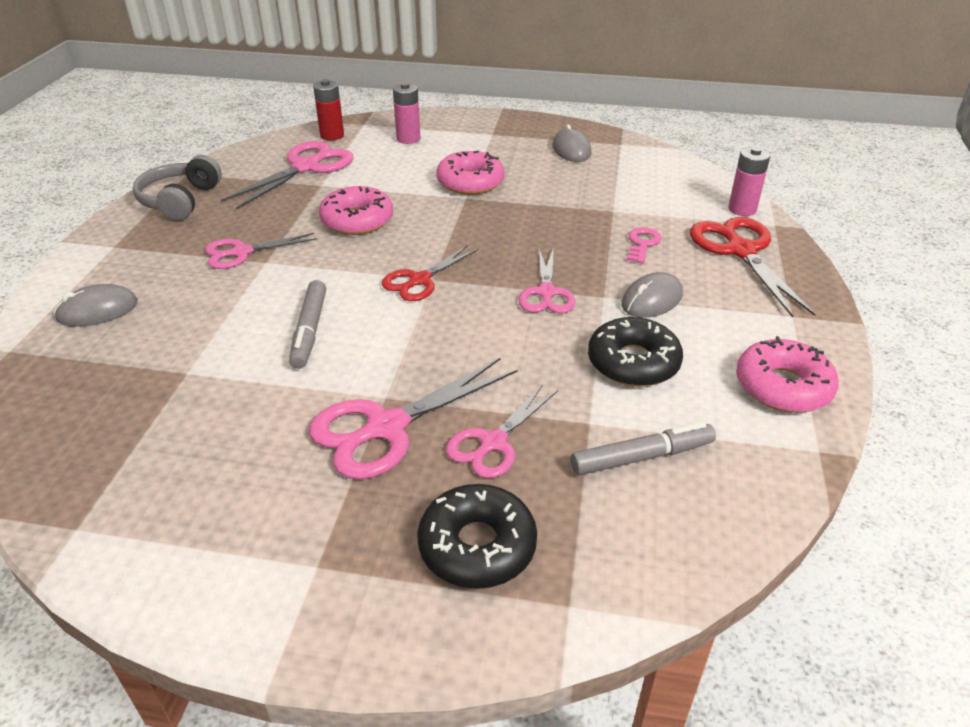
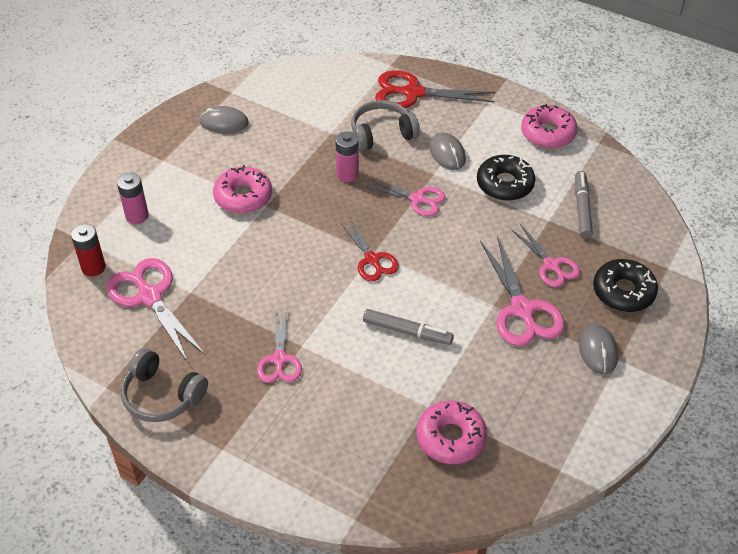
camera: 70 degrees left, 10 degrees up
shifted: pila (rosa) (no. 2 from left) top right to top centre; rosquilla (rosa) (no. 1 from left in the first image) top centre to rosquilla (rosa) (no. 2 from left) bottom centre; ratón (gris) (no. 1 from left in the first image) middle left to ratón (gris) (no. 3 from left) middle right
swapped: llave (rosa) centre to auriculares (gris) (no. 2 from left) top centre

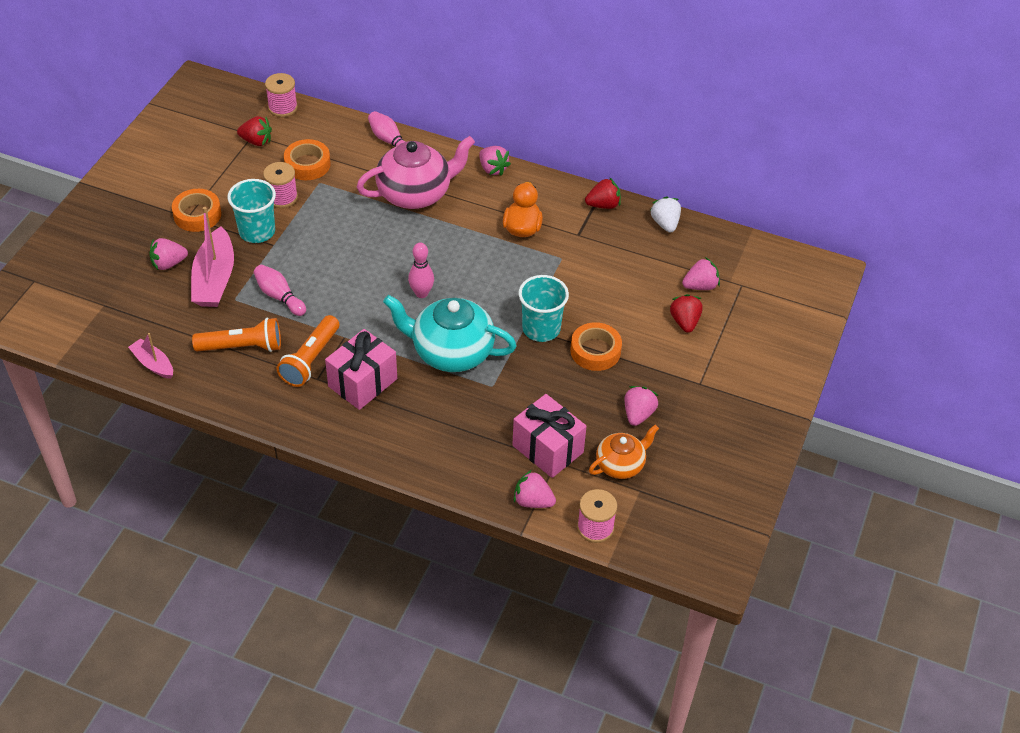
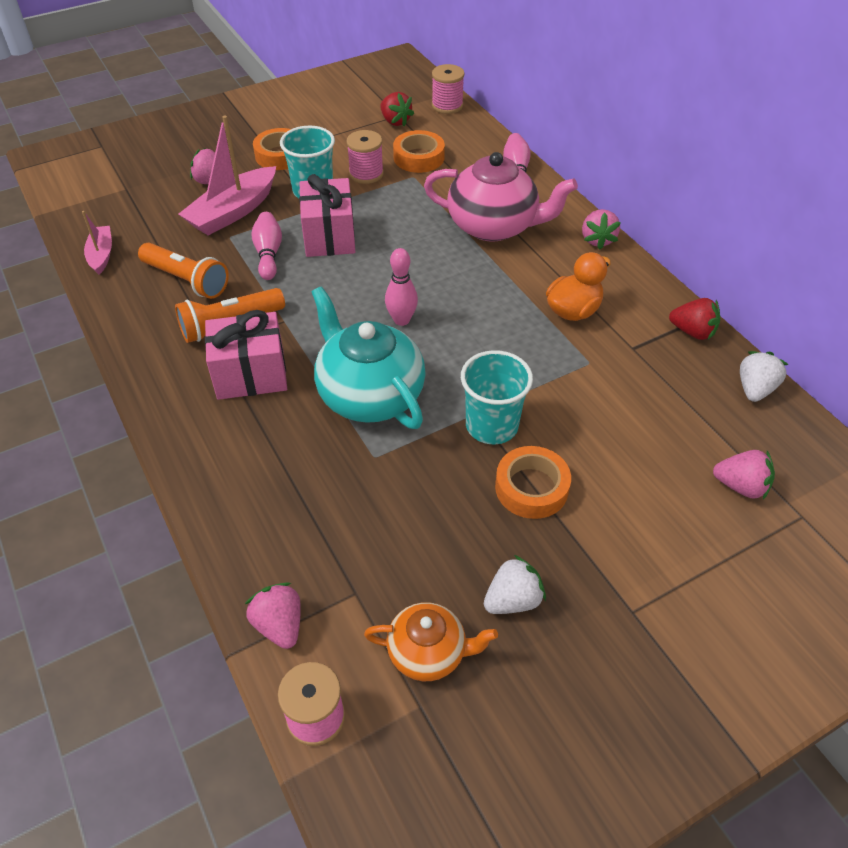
camera: 40 degrees right, 0 degrees up
gone: fresa (rojo) (no. 3 from left) middle right
shifted: regalo (rosa) (no. 2 from left) centre to top centre
repainted: fresa (rosa) (no. 4 from left) centre to fresa (blanco) (no. 1 from left) bottom centre

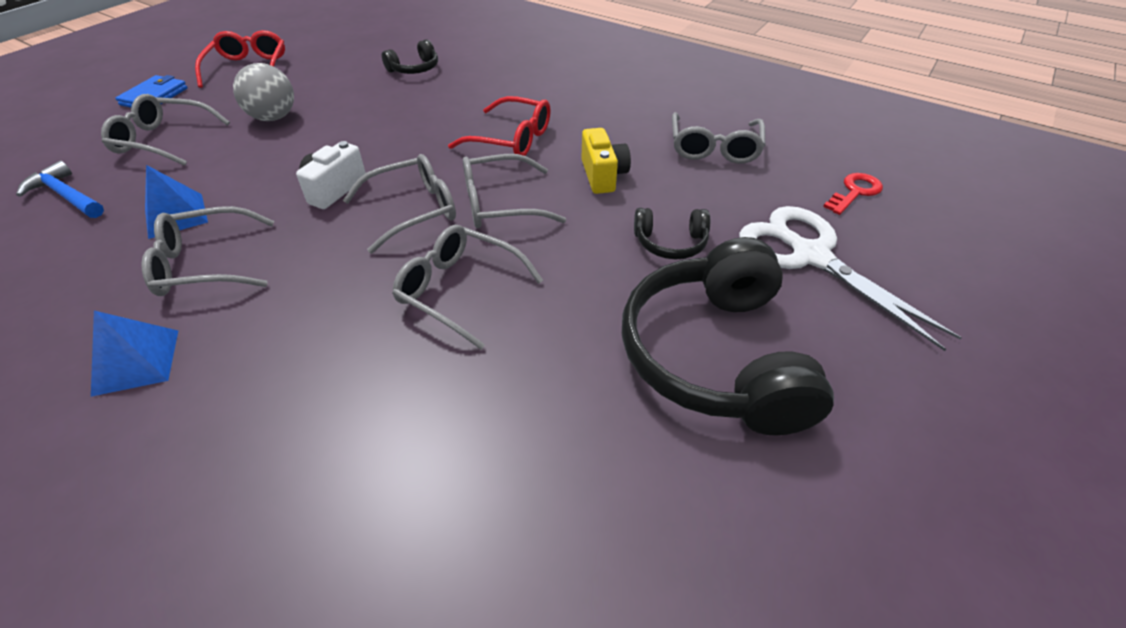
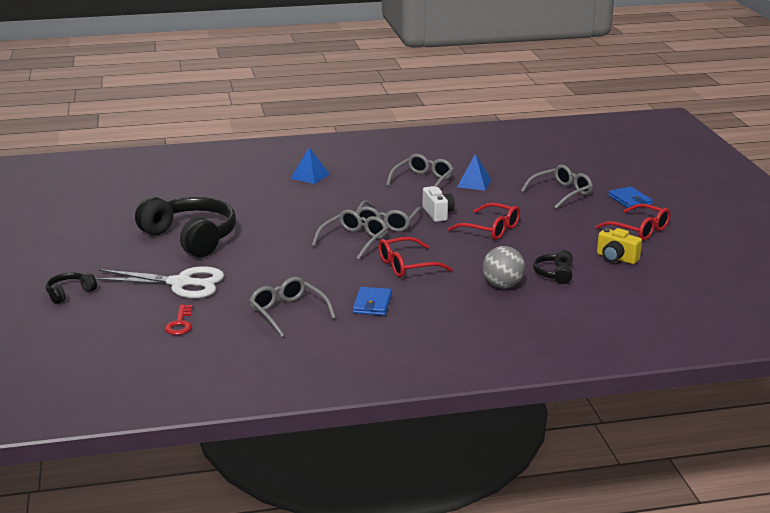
camera: 135 degrees right, 20 degrees down
gone: martillo (azul) top left; gafas (gris) (no. 4 from left) centre
new: gafas (rojo) (no. 2 from left) centre; cartera (azul) (no. 1 from left) centre
shifted: pelota (gris) top left to centre; cámara (amarillo) top centre to middle right; auriculares (negro) (no. 2 from left in the first image) centre to auriculares (negro) (no. 1 from left) middle left; pirámide (azul) (no. 1 from left) middle left to top centre

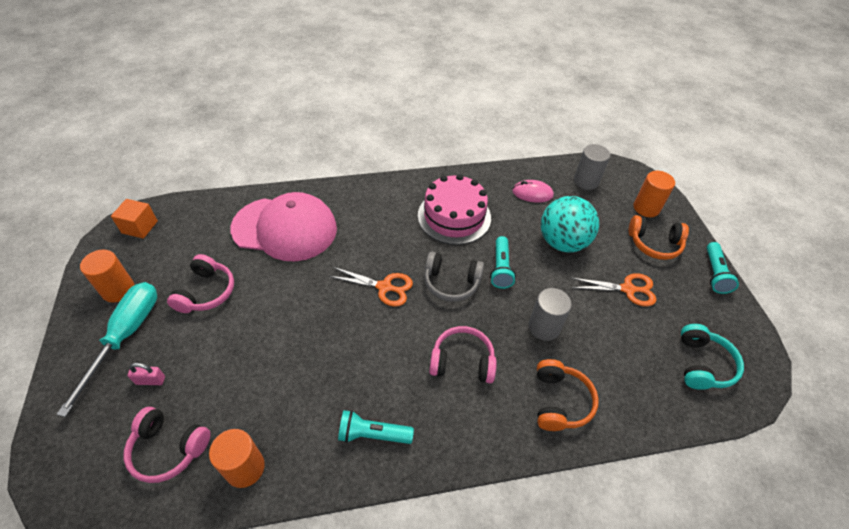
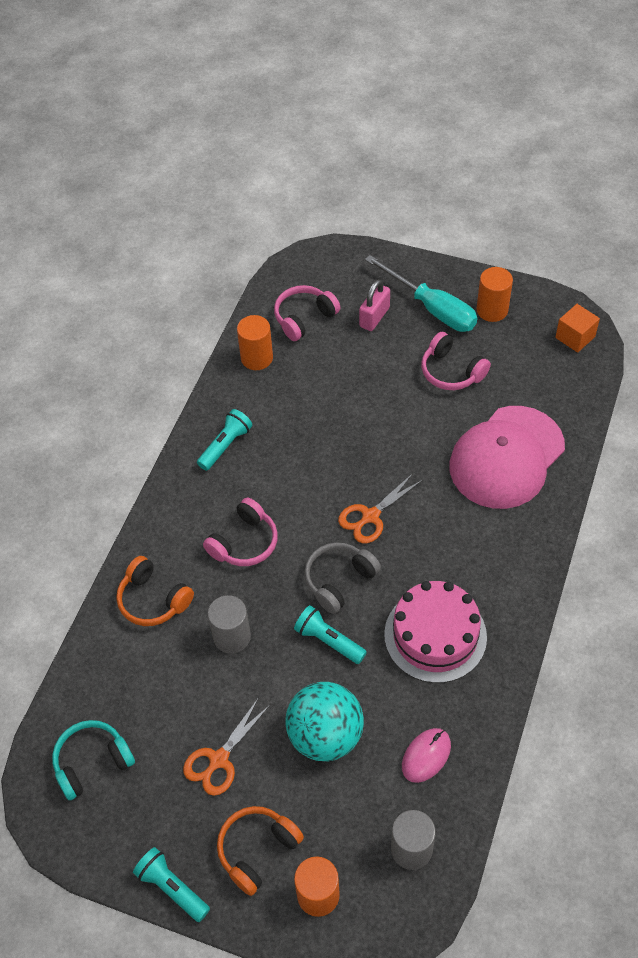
camera: 125 degrees right, 5 degrees up
rotated: auriculares (turquesa) bottom right = bottom left 105 degrees clockwise
scaled: candado (rosa) bottom left = top centre x1.55

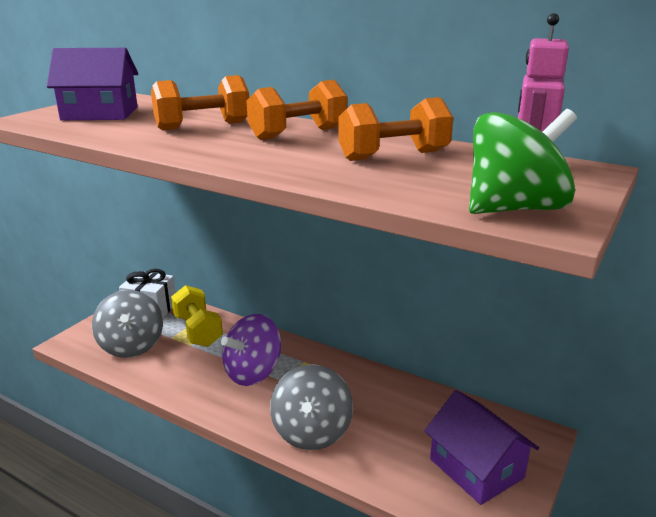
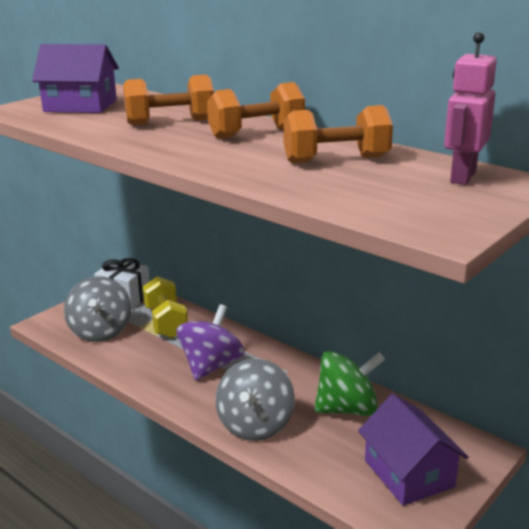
camera: 10 degrees right, 0 degrees up
shifted: peonza (verde) top right to bottom centre
rotated: peonza (morado) bottom centre = centre 150 degrees clockwise

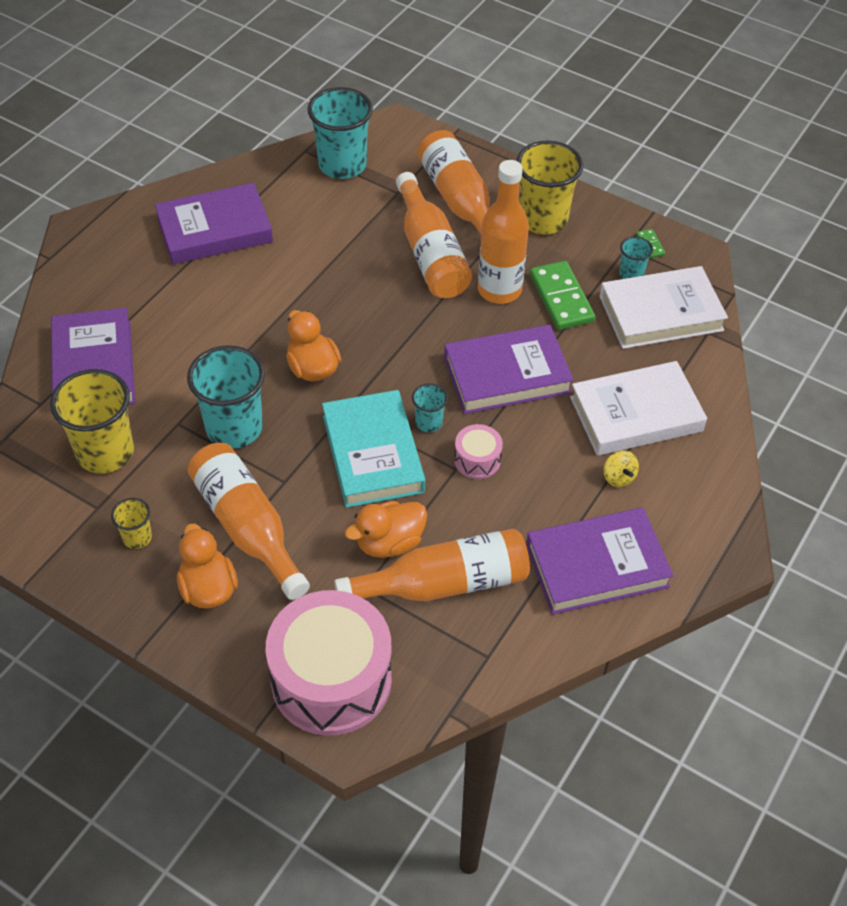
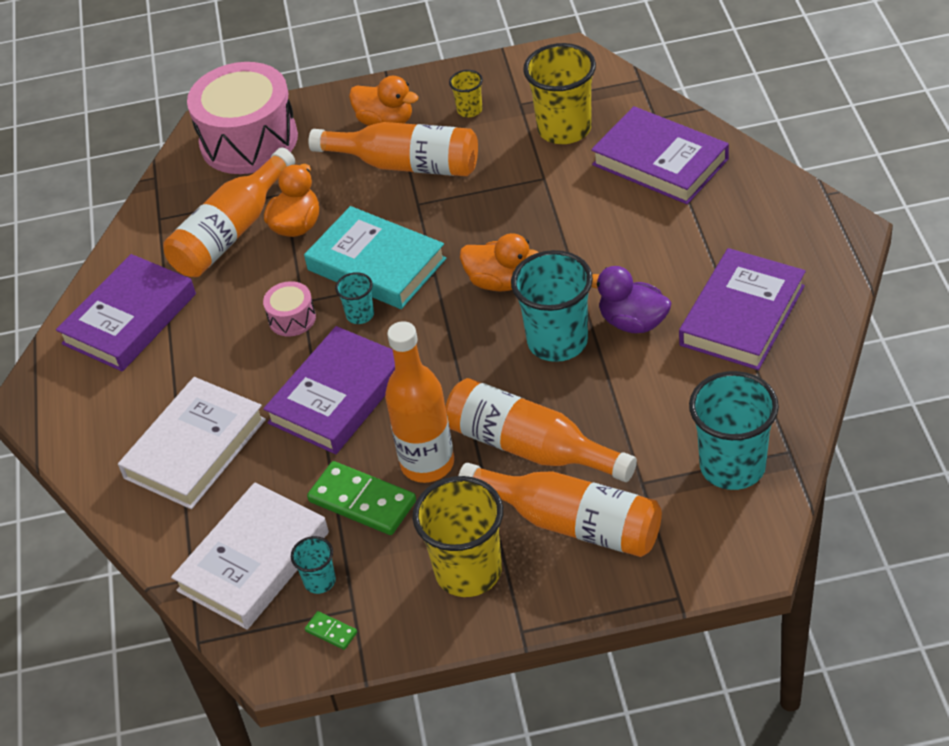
camera: 145 degrees right, 5 degrees down
gone: peonza (amarillo) middle right
new: pato (morado) centre
shifted: vaso (turquesa) (no. 1 from left in the first image) middle left to vaso (turquesa) (no. 3 from left) centre

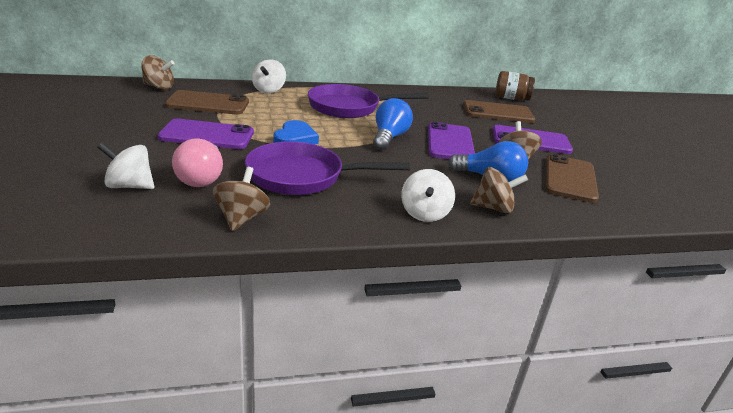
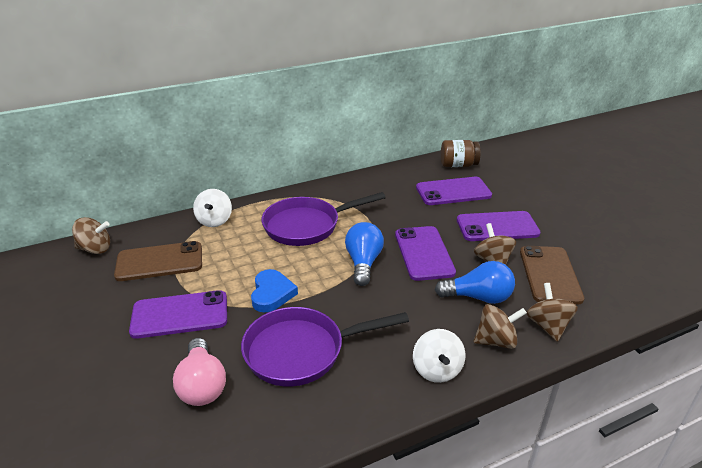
camera: 10 degrees left, 5 degrees up
gone: peonza (blanco) (no. 1 from left) middle left
shifted: peonza (marrón) (no. 2 from left in the first image) middle left to peonza (marrón) (no. 4 from left) bottom right
repainted: móvil (marrón) (no. 2 from left) top right to móvil (morado) (no. 3 from left) centre

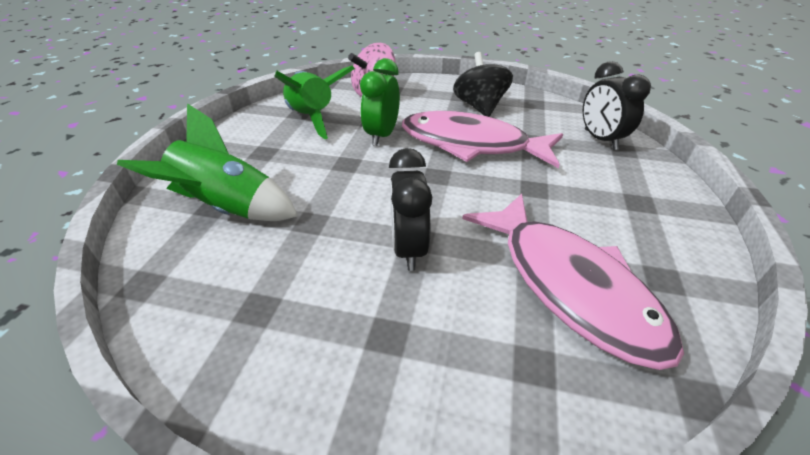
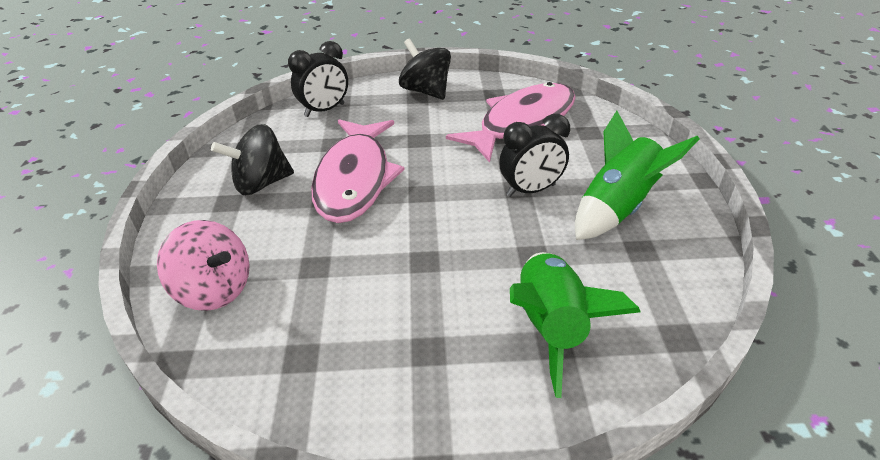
camera: 105 degrees left, 0 degrees up
gone: despertador (verde) top centre
new: peonza (negro) (no. 2 from left) top centre
shifted: cohete (verde) (no. 2 from left) top centre to middle right

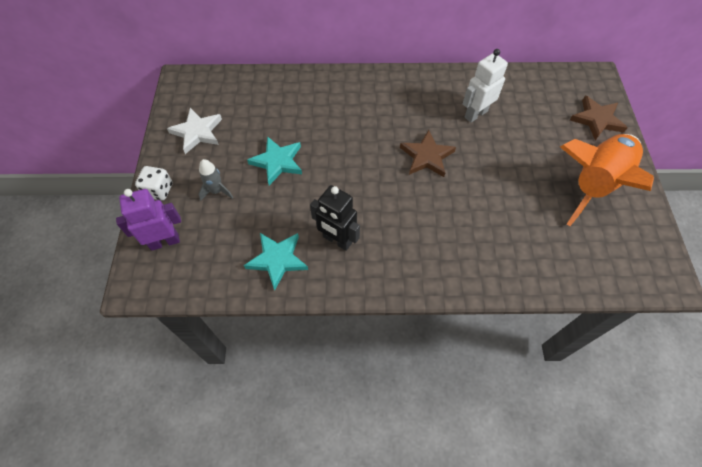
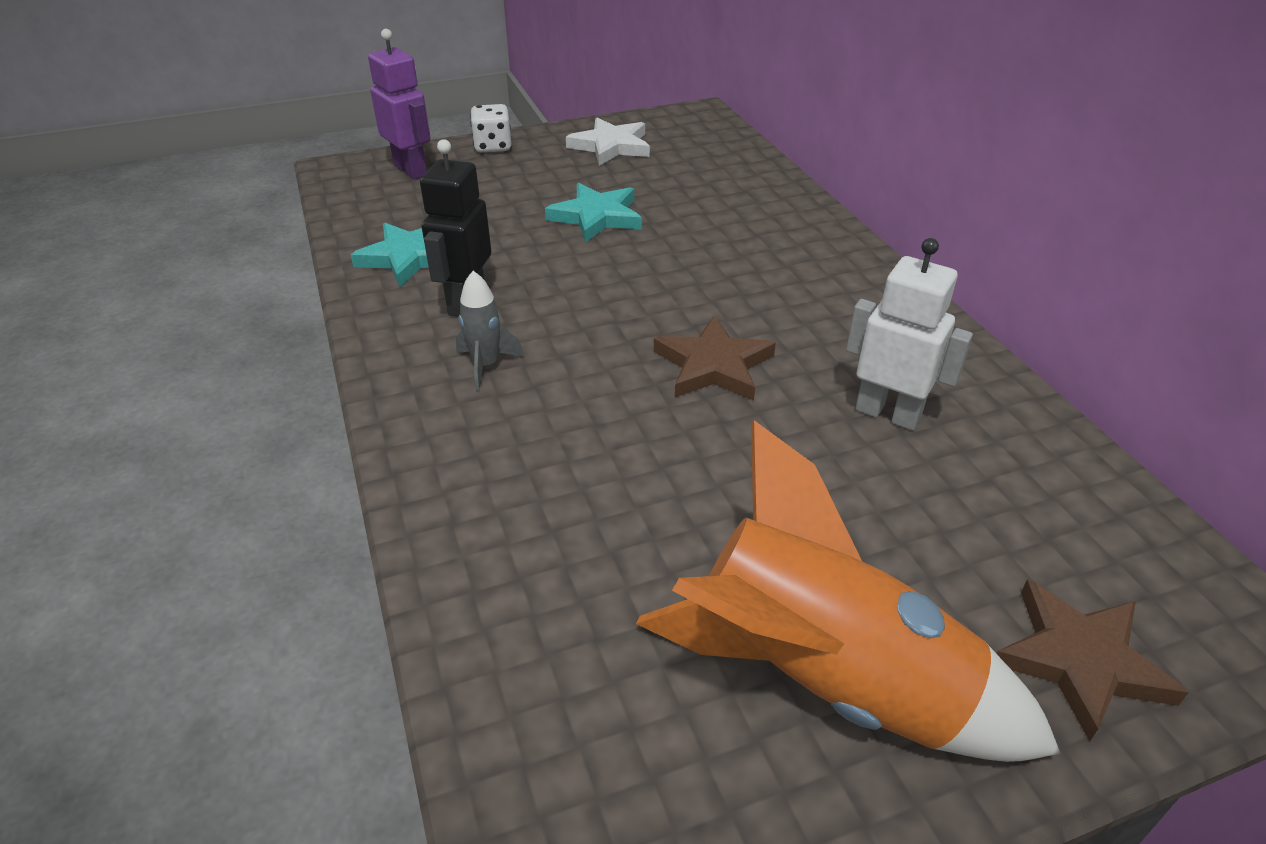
camera: 70 degrees right, 20 degrees down
shifted: cohete (gris) middle left to centre

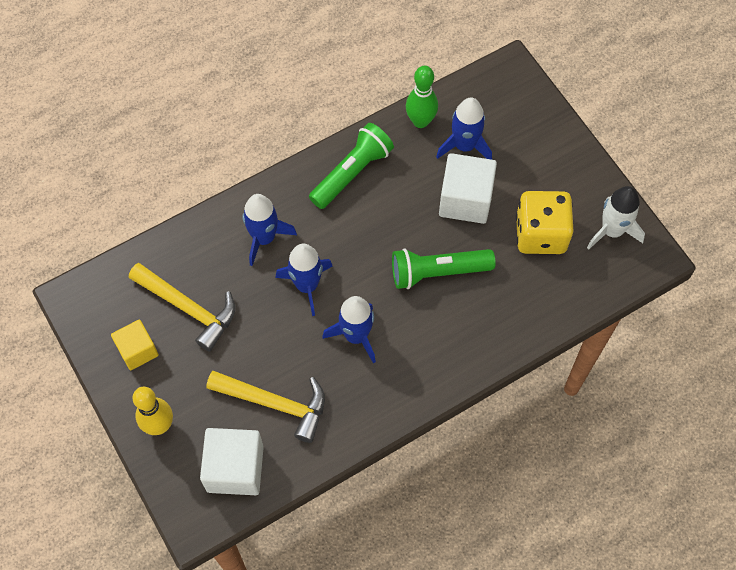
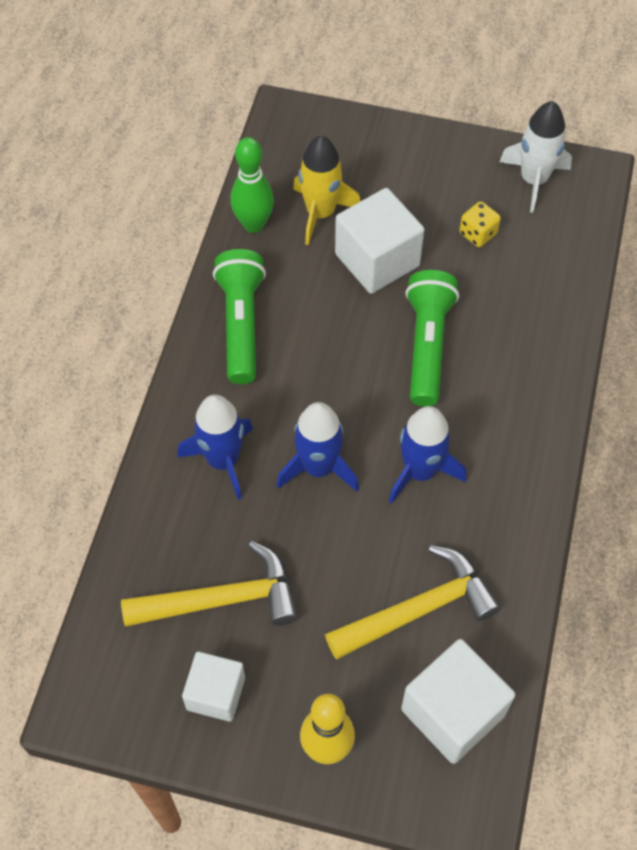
camera: 45 degrees left, 5 degrees down
repainted: cohete (azul) (no. 4 from left) top centre to cohete (amarillo) top centre; cubo (amarillo) middle left to cubo (blanco) (no. 1 from left) bottom centre
rotated: lámpara de mano (verde) (no. 2 from left) centre = middle right 150 degrees clockwise
scaled: dado (amarillo) middle right = top right x0.47

